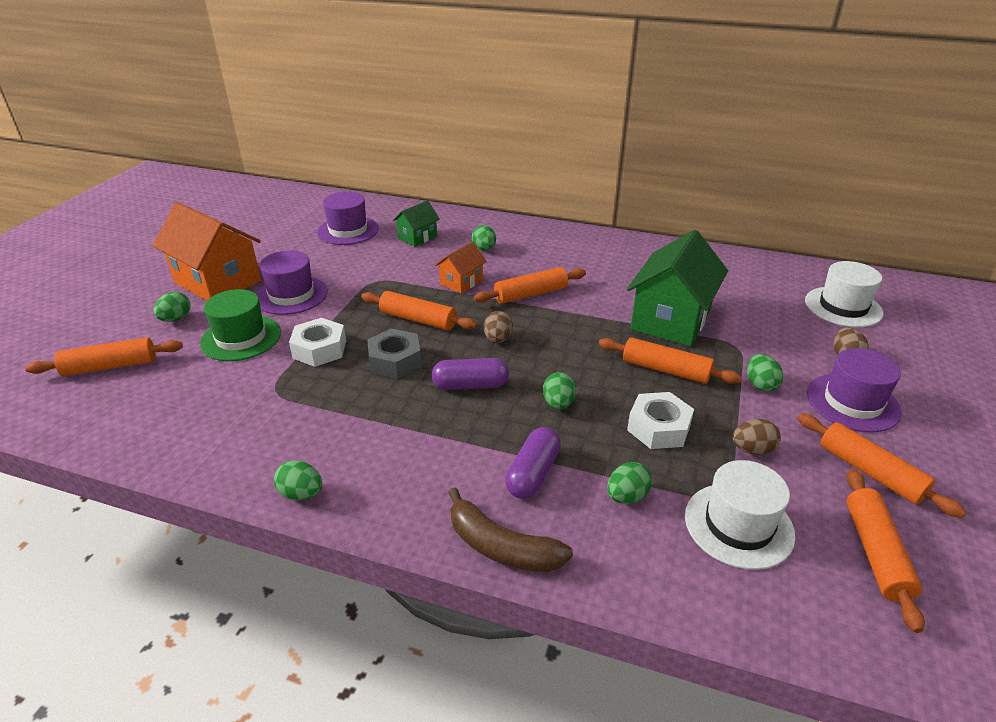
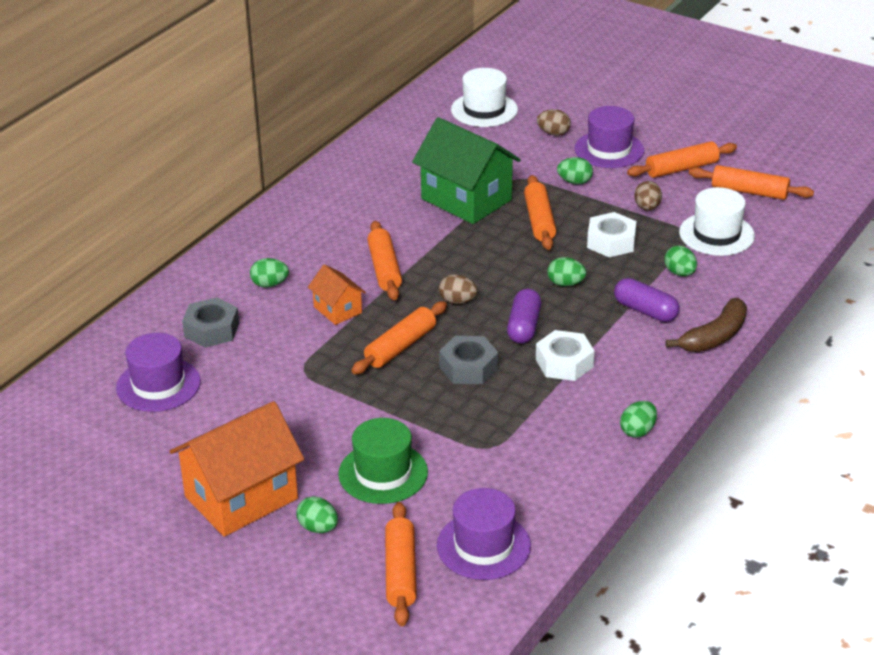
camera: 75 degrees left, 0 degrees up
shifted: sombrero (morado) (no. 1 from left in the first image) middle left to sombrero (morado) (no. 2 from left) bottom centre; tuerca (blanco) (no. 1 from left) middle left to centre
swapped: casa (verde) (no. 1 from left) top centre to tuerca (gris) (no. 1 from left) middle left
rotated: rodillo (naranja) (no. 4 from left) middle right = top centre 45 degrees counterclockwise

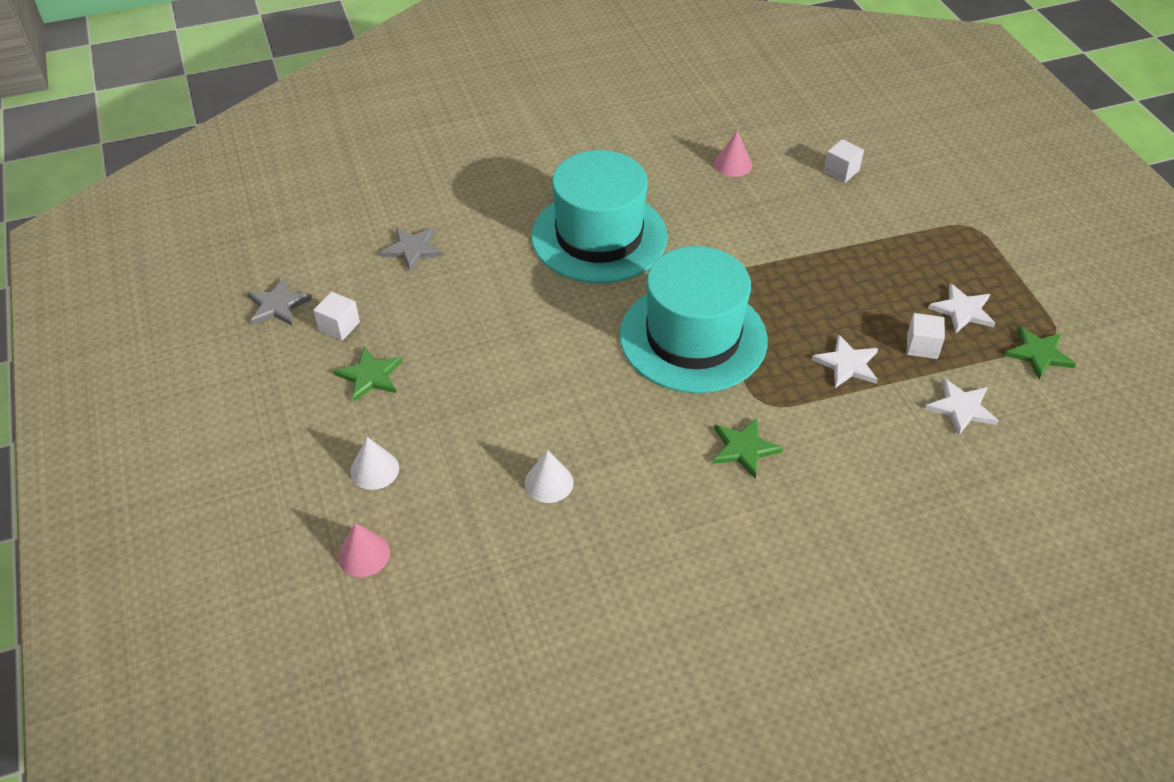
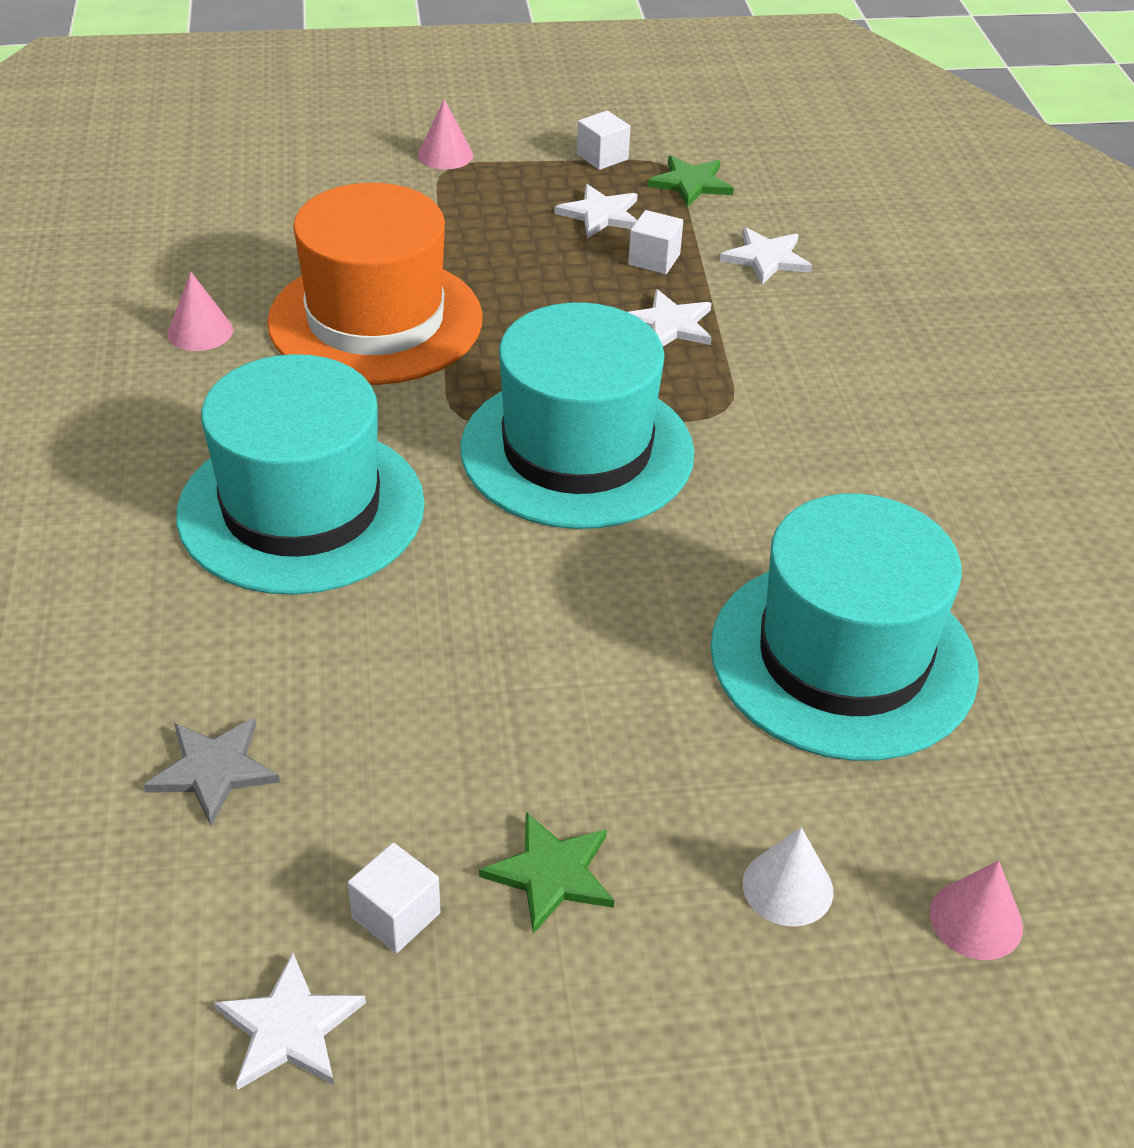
camera: 80 degrees left, 5 degrees down
gone: estrella (verde) (no. 2 from left) centre
new: cono (rosa) (no. 2 from left) top centre; sombrero (naranja) top left
shifted: cubo (blanco) (no. 2 from left) top right to top centre
swapped: cono (blanco) (no. 2 from left) centre to sombrero (turquesa) (no. 3 from left) middle right
repainted: estrella (gris) (no. 1 from left) middle left to estrella (blanco) (no. 1 from left) bottom left

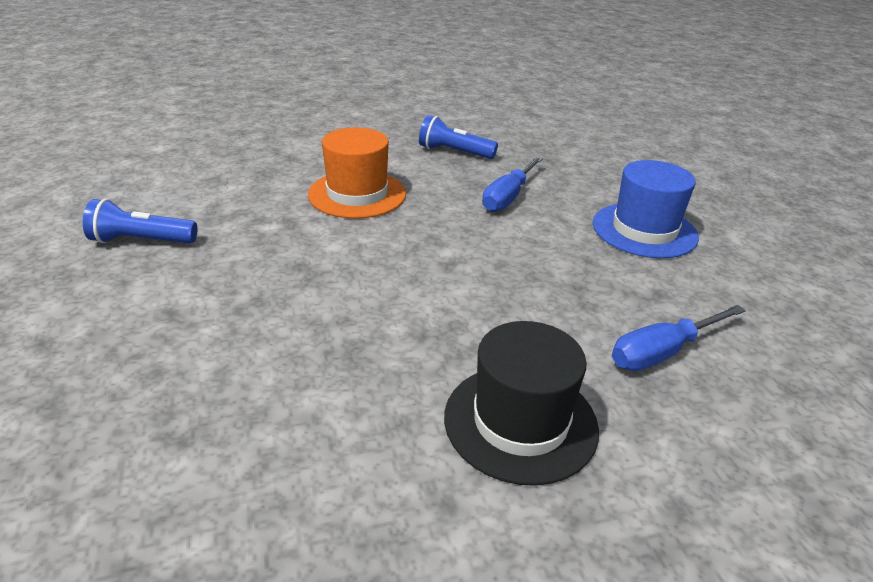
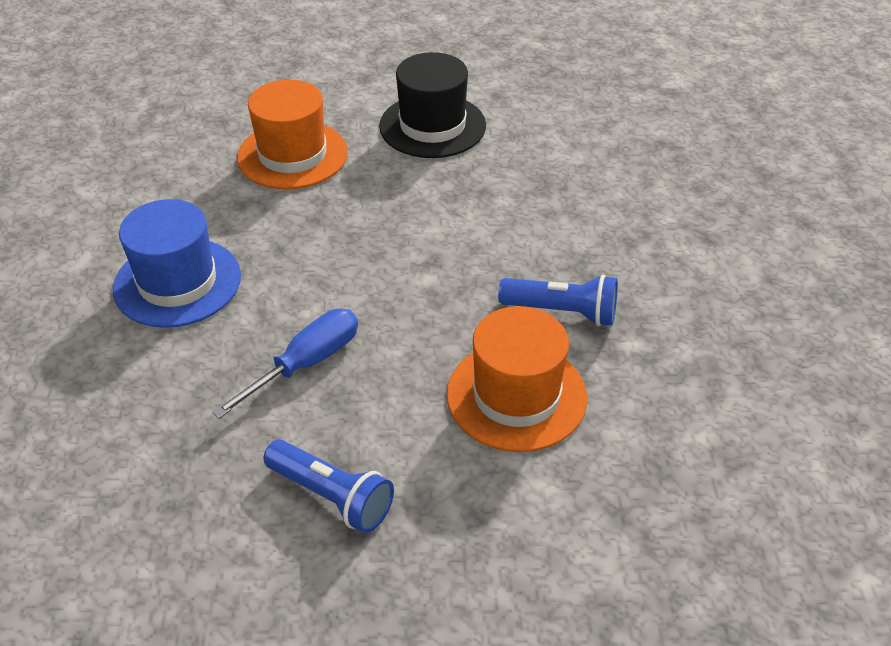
camera: 165 degrees left, 10 degrees up
shifted: lámpara de mano (azul) (no. 1 from left in the first image) middle left to lámpara de mano (azul) (no. 2 from left) centre
swapped: destornillador (azul) (no. 2 from left) middle right to sombrero (naranja) (no. 1 from left) top left

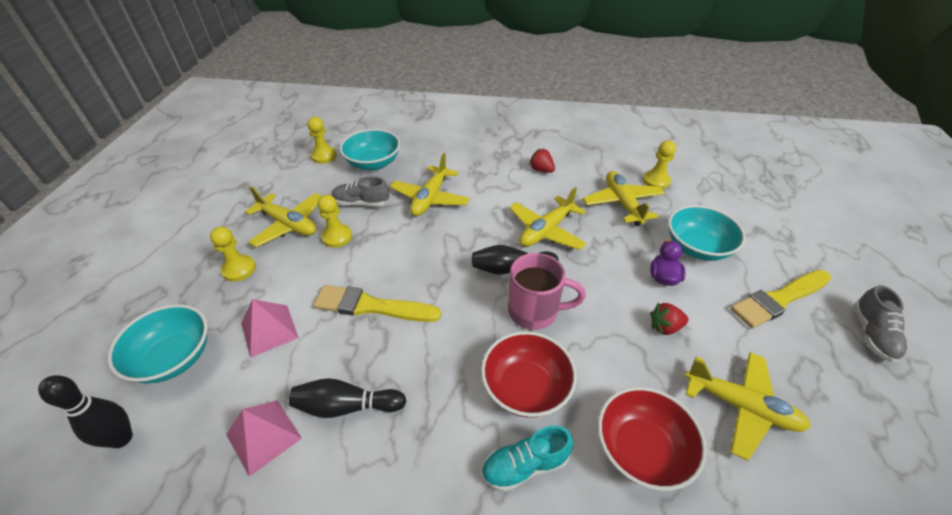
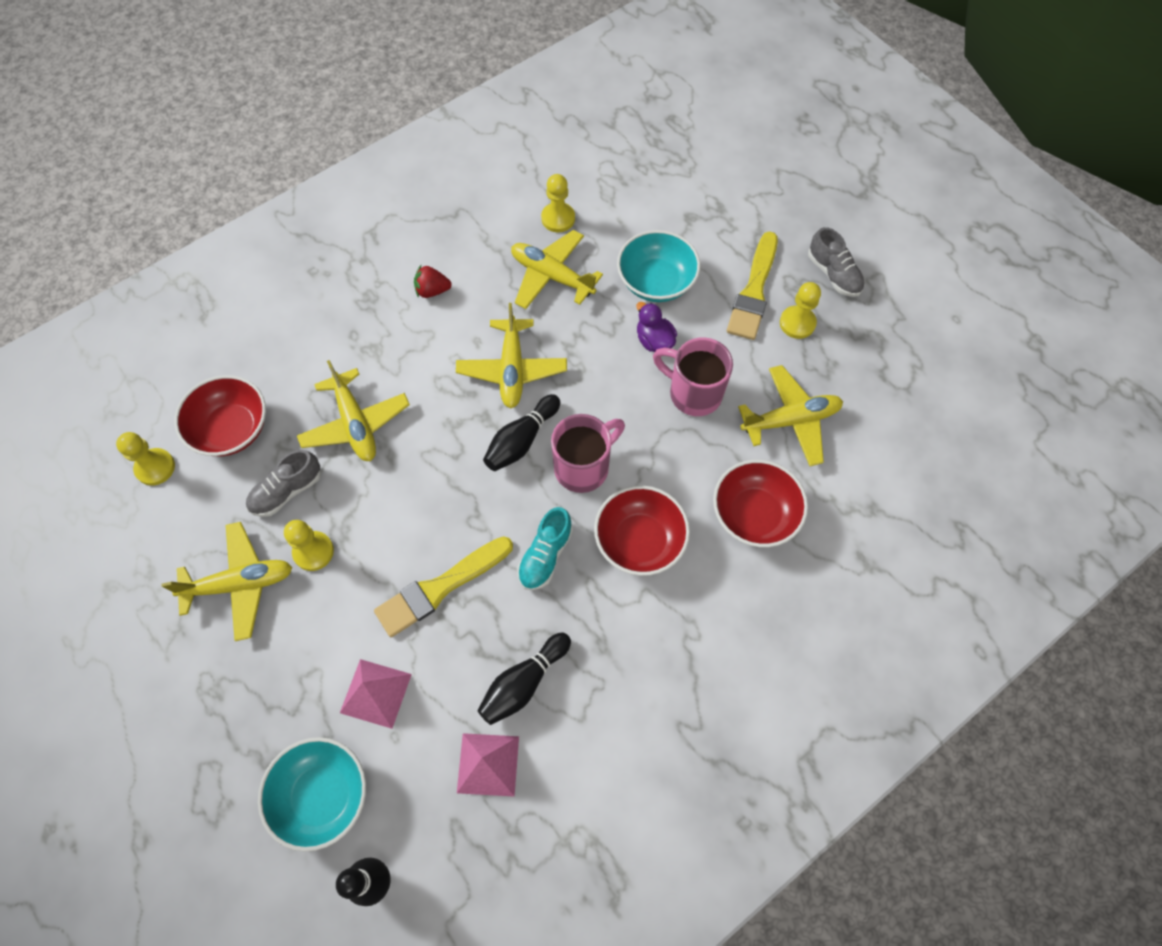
camera: 45 degrees left, 20 degrees up
shifted: peón (amarillo) (no. 1 from left in the first image) middle left to peón (amarillo) (no. 4 from left) top right; zapato (turquesa) bottom centre to centre
swapped: fresa (rojo) (no. 2 from left) middle right to taza (rosa) (no. 2 from left) centre
repainted: cuenco (turquesa) (no. 2 from left) top centre to cuenco (rojo) (no. 1 from left) middle left

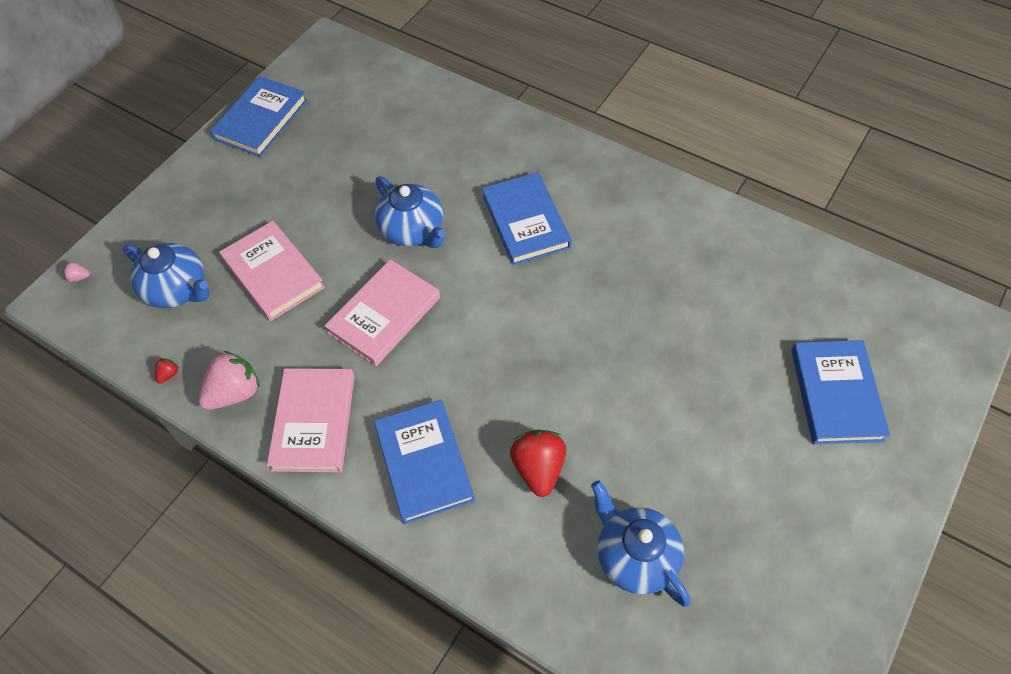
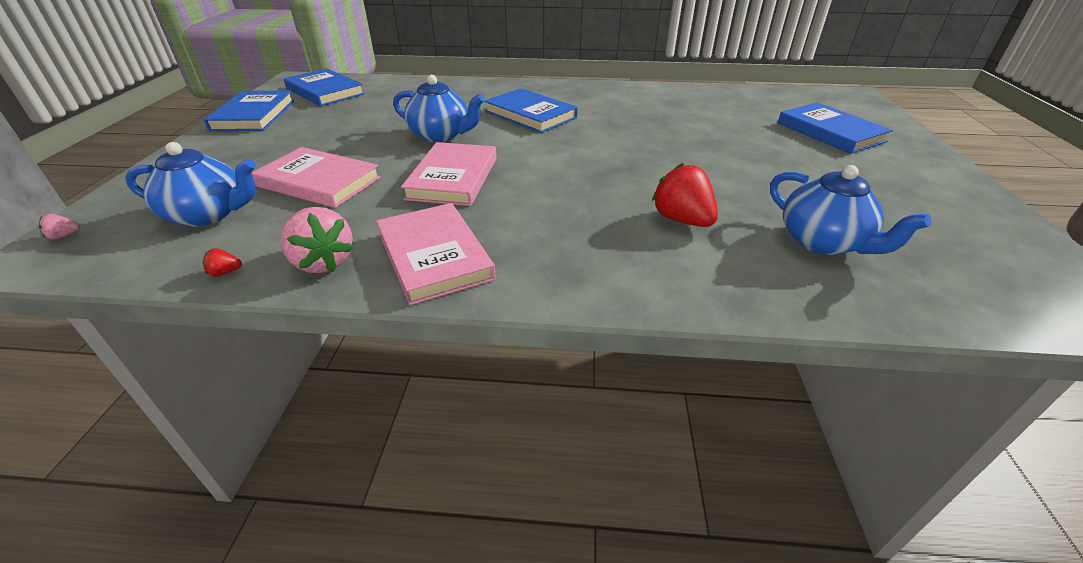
camera: 30 degrees left, 20 degrees down
shifted: libro (azul) (no. 2 from left) bottom centre to top left
rotated: fresa (rosa) (no. 2 from left) middle left = middle left 120 degrees clockwise; fresa (rojo) (no. 1 from left) middle left = middle left 105 degrees counterclockwise; tetera (azul) (no. 3 from left) bottom centre = middle right 150 degrees counterclockwise

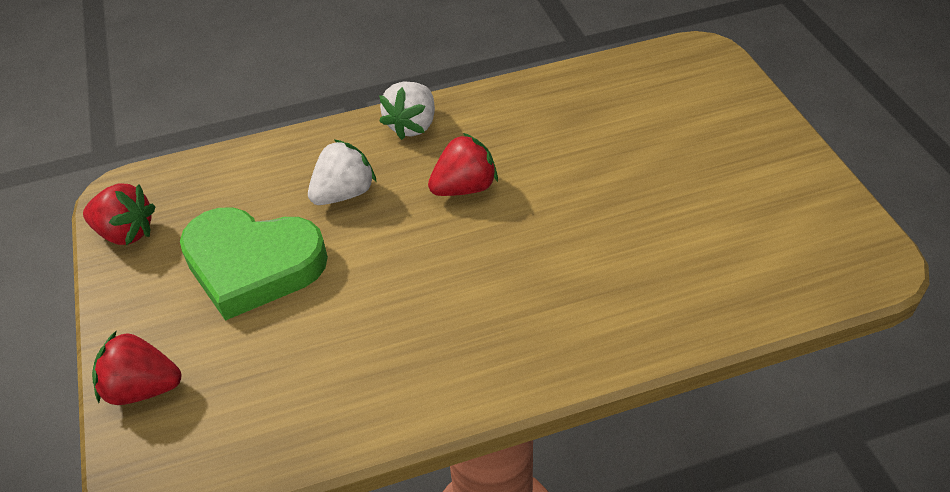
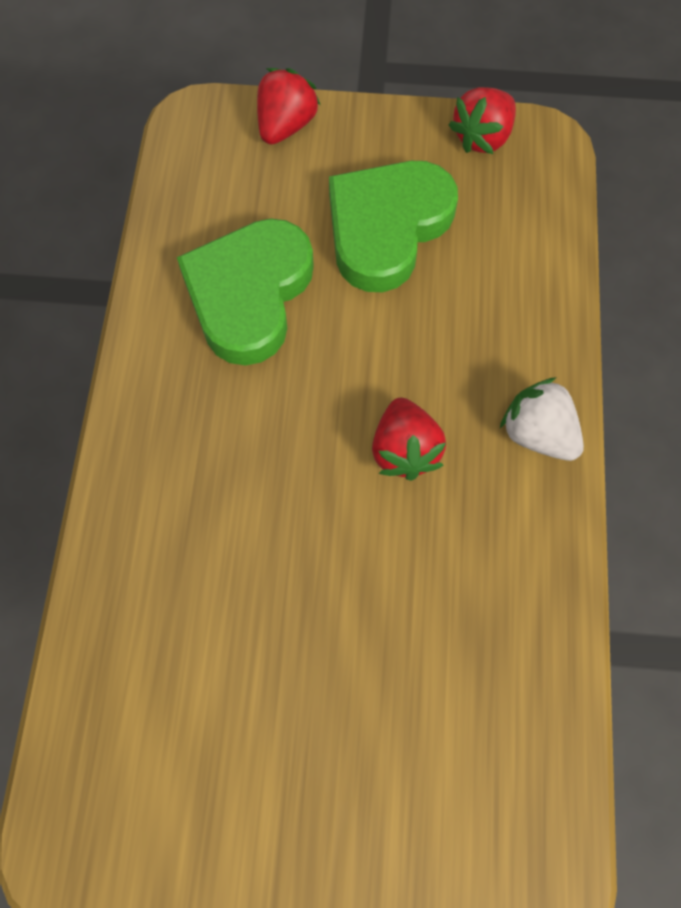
camera: 110 degrees right, 20 degrees up
gone: fresa (blanco) (no. 1 from left) centre
new: corazón (verde) (no. 1 from left) top centre

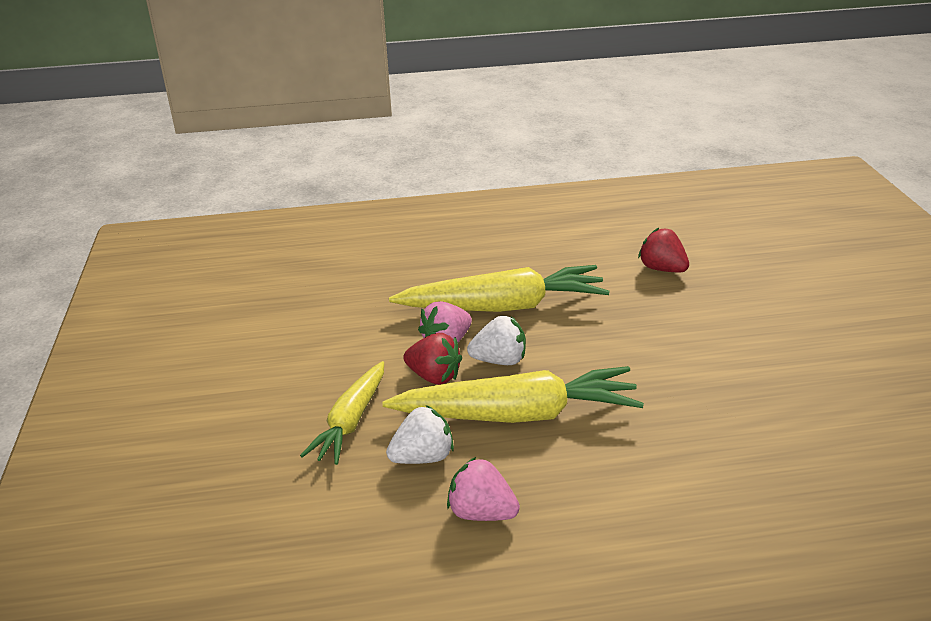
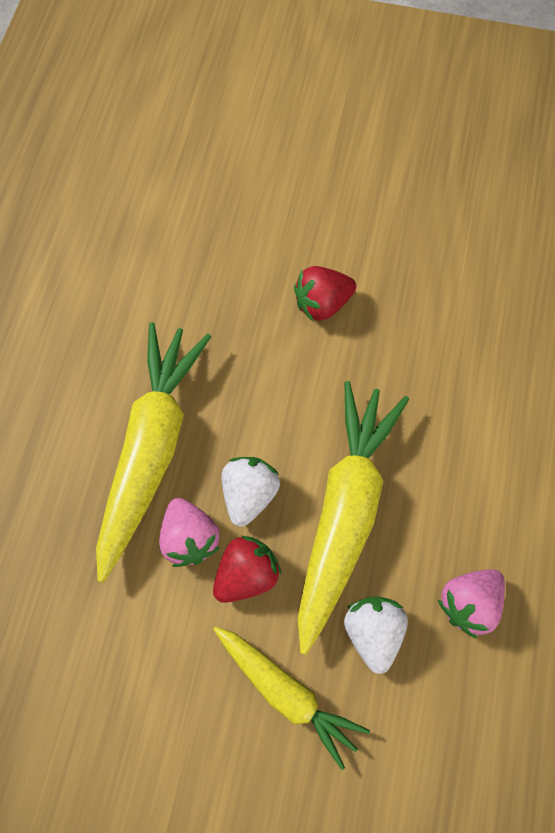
camera: 70 degrees left, 35 degrees up
shifted: fresa (rojo) (no. 2 from left) middle right to centre

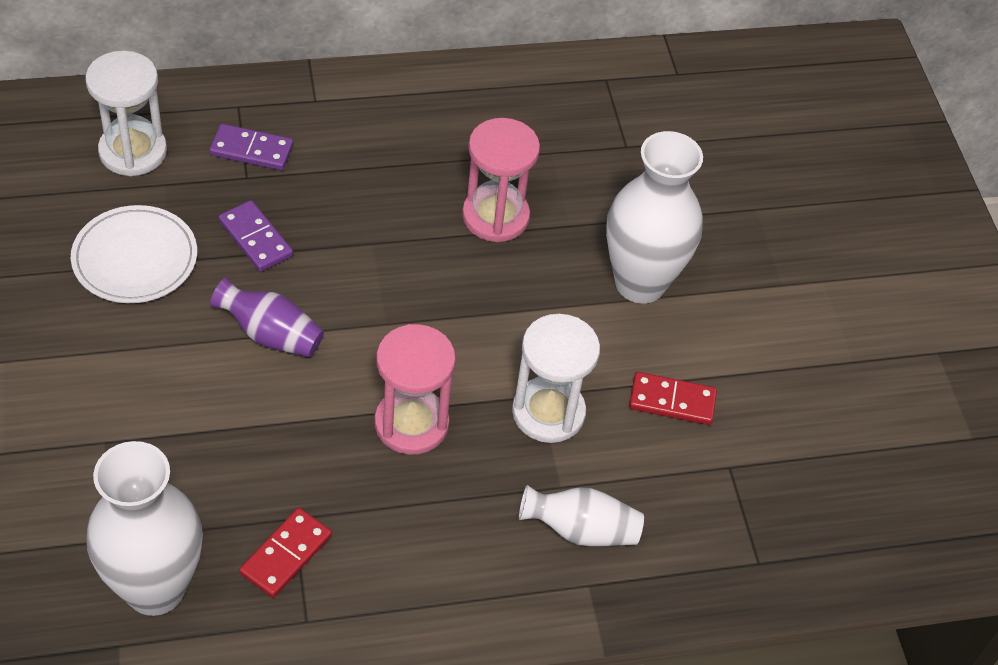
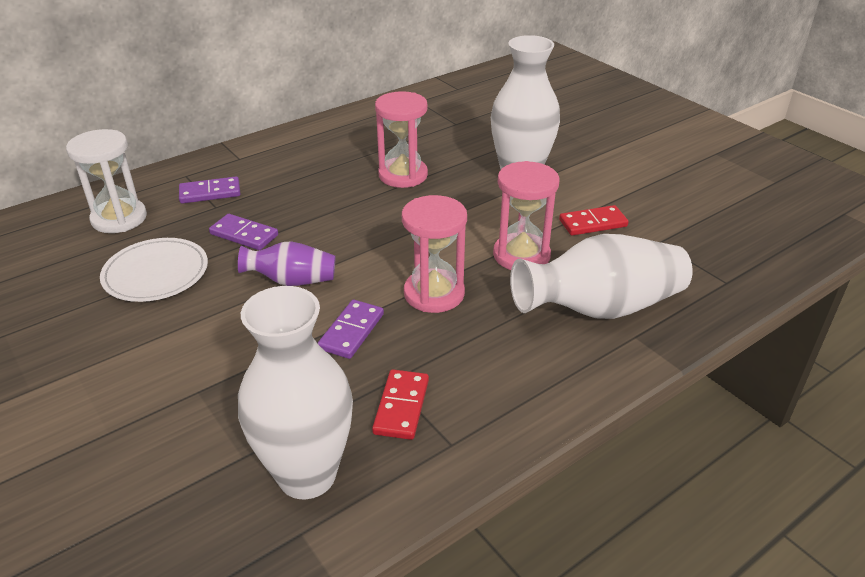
camera: 20 degrees left, 15 degrees down
new: ficha de dominó (morado) (no. 3 from left) centre
repainted: reloj de arena (blanco) (no. 2 from left) centre to reloj de arena (rosa) (no. 3 from left) centre
scaled: florero (blanco) (no. 2 from left in the first image) bottom centre = middle right x1.80

